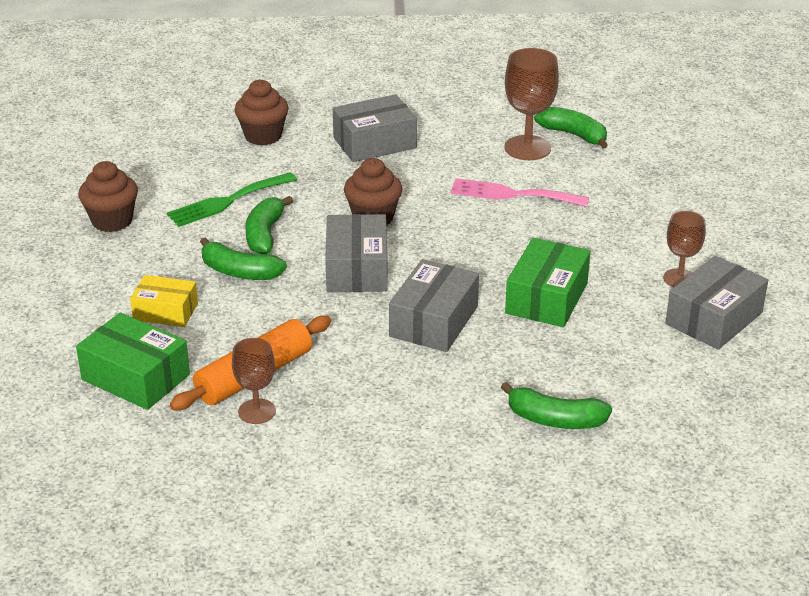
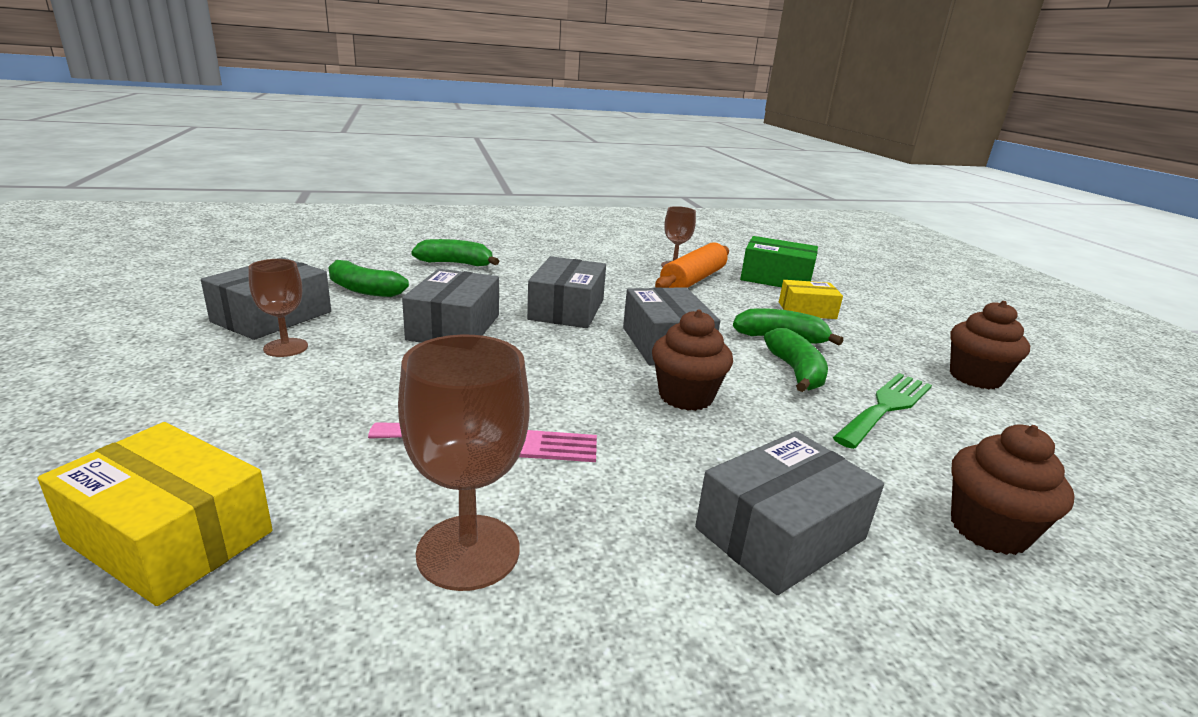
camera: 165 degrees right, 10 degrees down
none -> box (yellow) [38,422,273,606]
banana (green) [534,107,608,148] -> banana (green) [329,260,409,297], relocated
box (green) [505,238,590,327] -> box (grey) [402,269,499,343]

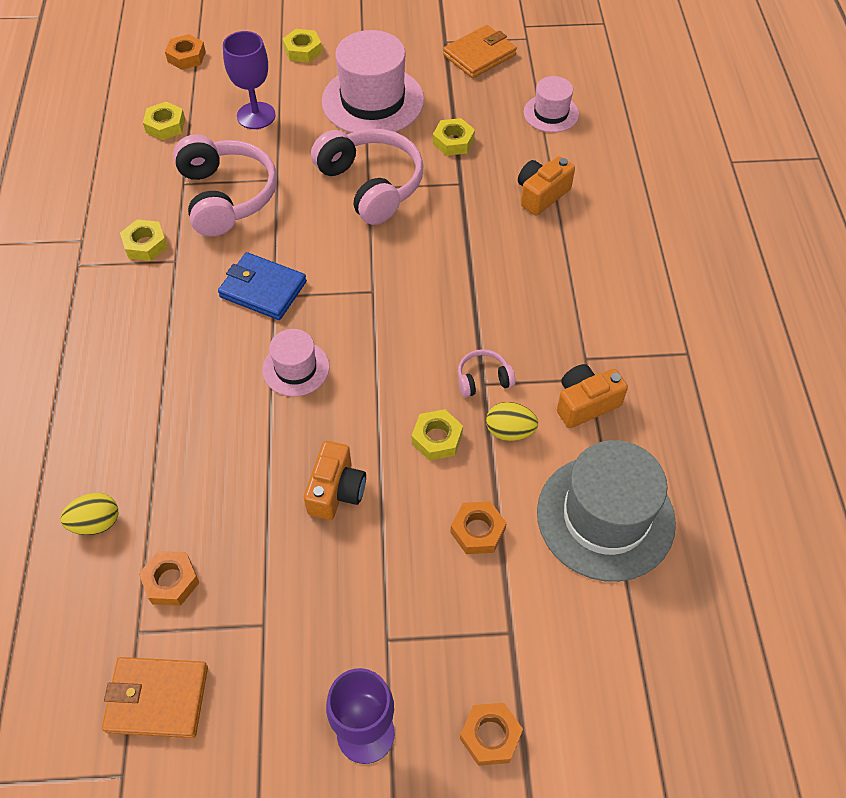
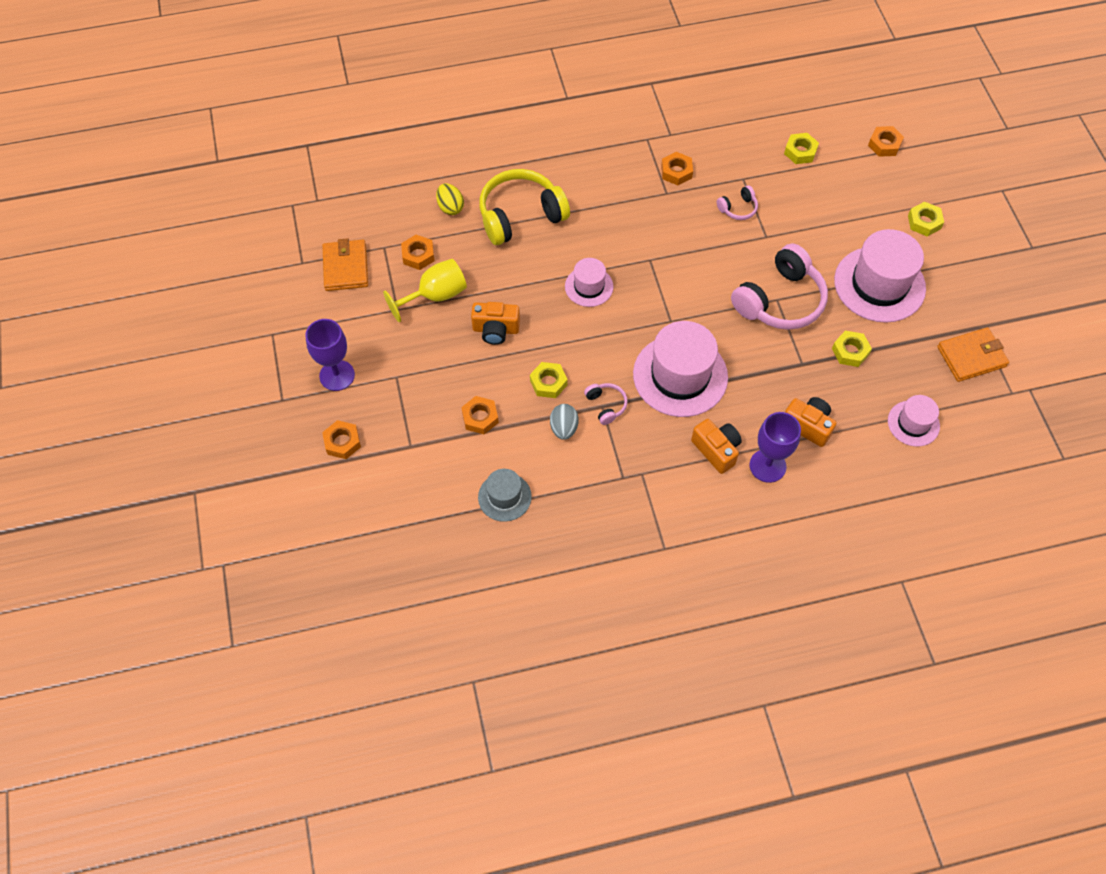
camera: 80 degrees right, 5 degrees up
wallet (blue) [218,252,307,320] -> none
none -> goblet (yellow) [383,259,467,322]
none -> headphones (yellow) [479,169,570,245]
none -> hat (pink) [633,321,728,417]
goblet (purple) [223,31,276,129] -> goblet (purple) [750,412,801,483], relocated
camera (orange) [557,364,628,428] -> camera (orange) [691,419,742,474], relocated
nut (yellow) [120,219,168,261] -> nut (orange) [661,152,693,185]
egg (yellow) [486,402,538,441] -> egg (grey) [550,404,579,440]
wallet (orange) [443,25,517,78] -> wallet (orange) [937,328,1009,382], 60 degrees counterclockwise
headphones (pink) [173,134,277,237] -> headphones (pink) [717,186,758,220], x0.45
hat (grey) [537,440,676,582] -> hat (grey) [478,469,532,522], x0.53

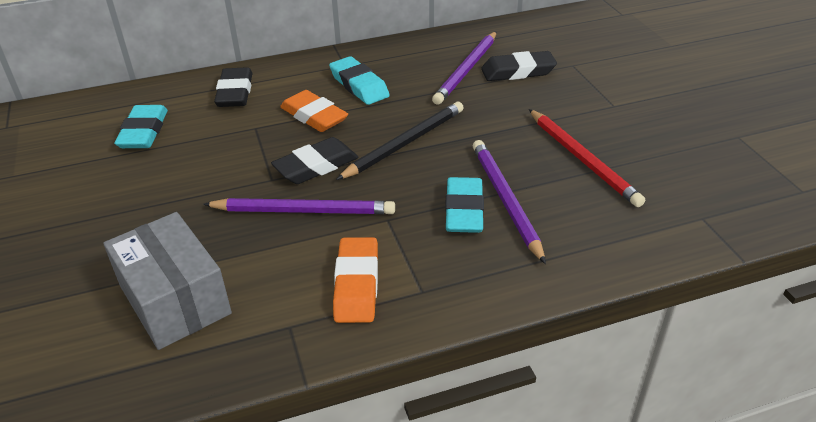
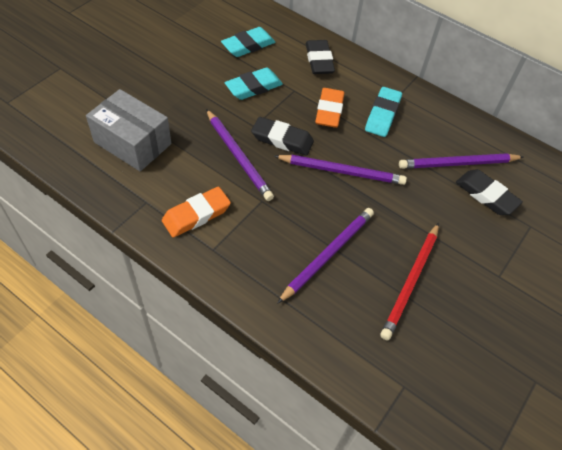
camera: 50 degrees right, 15 degrees up
eraser (turquoise) [445,177,484,233] -> eraser (turquoise) [225,67,283,100], relocated
pencil (black) [336,102,464,180] -> pencil (purple) [274,155,407,185]
box (grey) [103,212,232,350] -> box (grey) [86,89,171,171], 75 degrees counterclockwise
eraser (black) [214,67,253,107] -> eraser (black) [306,40,335,74], 60 degrees counterclockwise

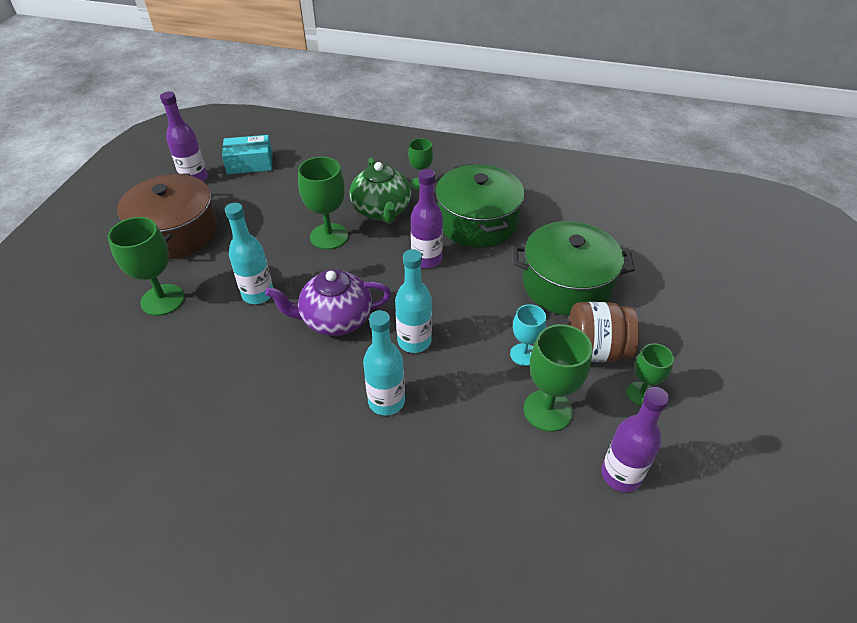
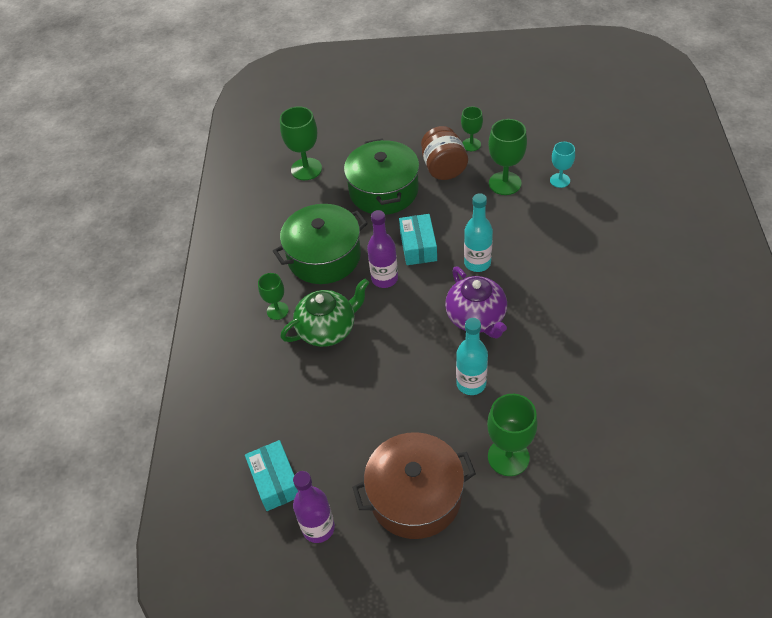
camera: 100 degrees left, 5 degrees up
bottle (turquoise) [363,310,405,416] -> none
bottle (purple) [601,387,669,492] -> none
none -> box (turquoise) [399,214,437,265]
goblet (green) [298,157,348,250] -> goblet (green) [280,106,322,180], relocated
goblet (turquoise) [510,304,546,366] -> goblet (turquoise) [550,142,575,188], relocated

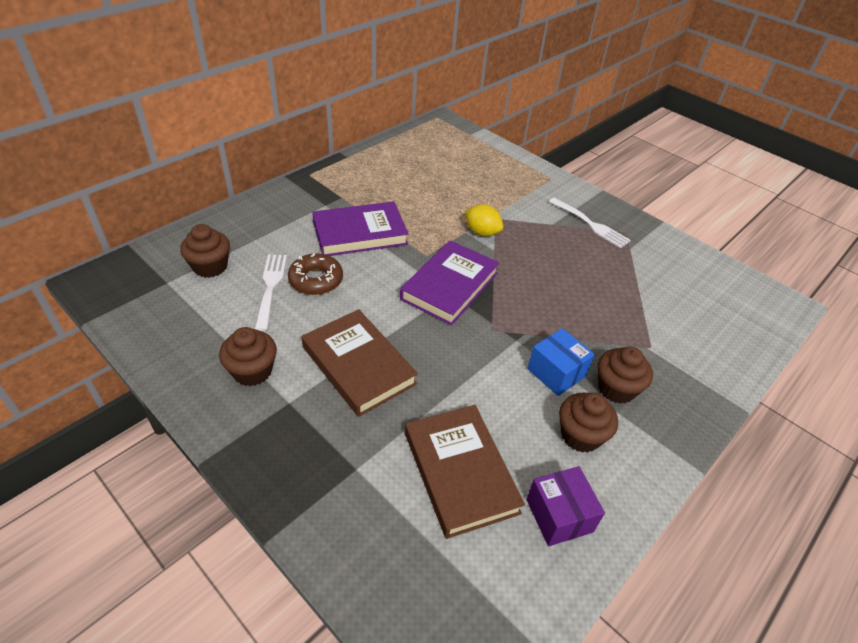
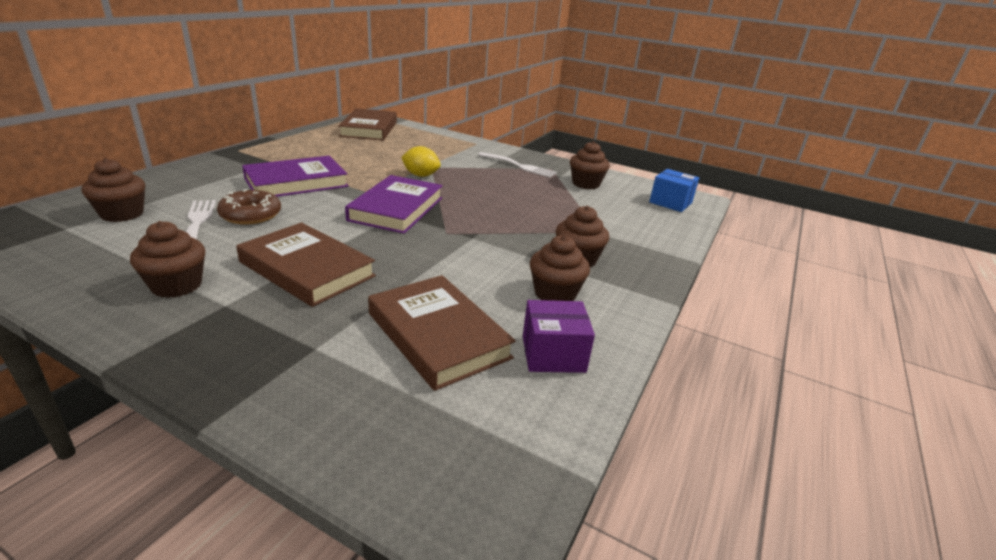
camera: 15 degrees left, 15 degrees down
none -> book (brown) [338,108,397,141]
none -> cupcake (brown) [570,141,610,189]
box (blue) [527,328,595,396] -> box (blue) [649,169,699,212], relocated
box (purple) [526,466,605,546] -> box (purple) [523,300,595,373], 60 degrees counterclockwise

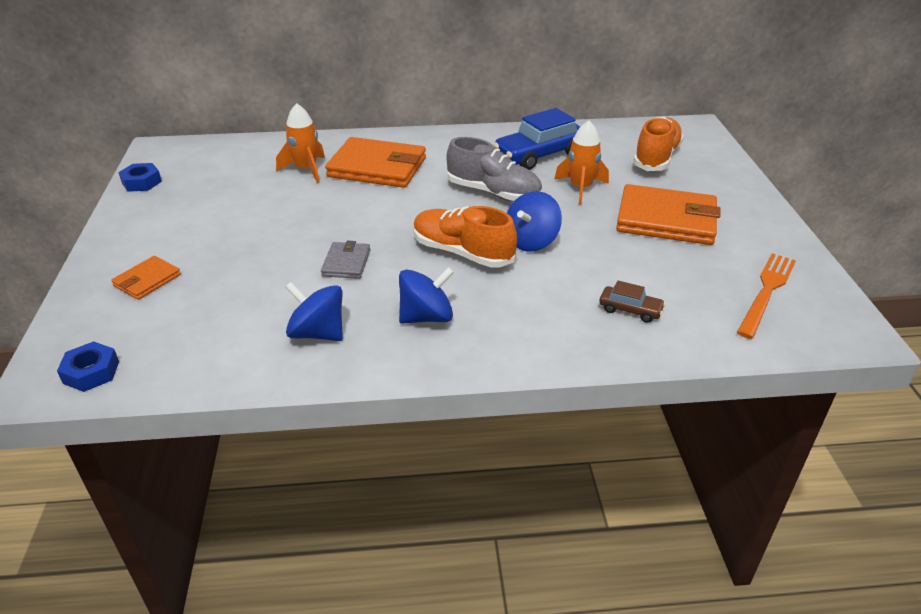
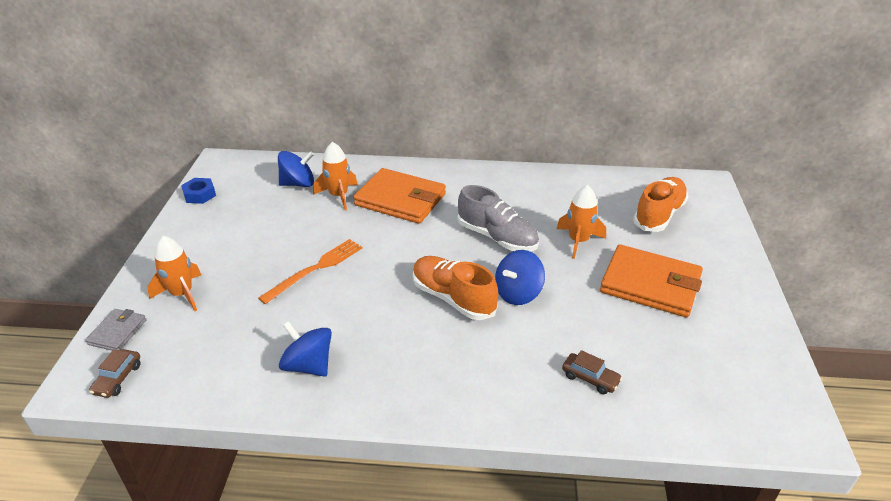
camera: 10 degrees right, 0 degrees up
car (blue) [493,108,581,170] -> none
wallet (grey) [321,241,370,279] -> wallet (grey) [85,309,146,351], relocated
spinning top (blue) [399,267,454,324] -> spinning top (blue) [278,151,314,187], relocated
fork (orange) [737,253,796,339] -> fork (orange) [258,239,362,304], relocated
nut (blue) [57,341,119,392] -> car (brown) [89,349,141,398]
wallet (orange) [111,256,181,300] -> rocket (orange) [147,236,201,311]

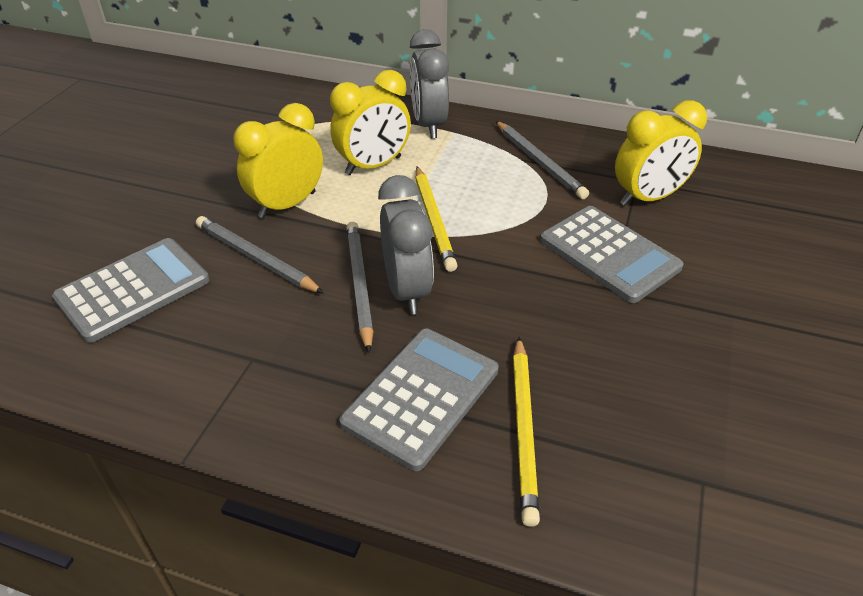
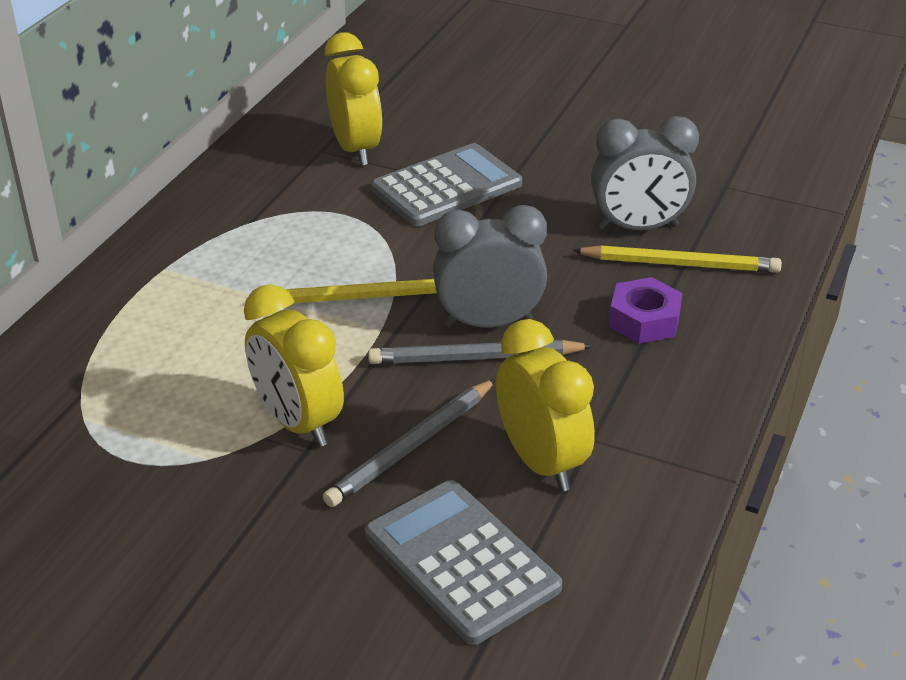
camera: 85 degrees left, 5 degrees down
pencil (grey) [496,121,589,199] -> none
clock (yellow) [330,70,411,175] -> clock (yellow) [496,319,595,492], relocated
clock (grey) [410,29,449,138] -> clock (grey) [591,116,699,230], relocated
calculator (grey) [339,328,499,471] -> nut (purple) [609,277,683,344]

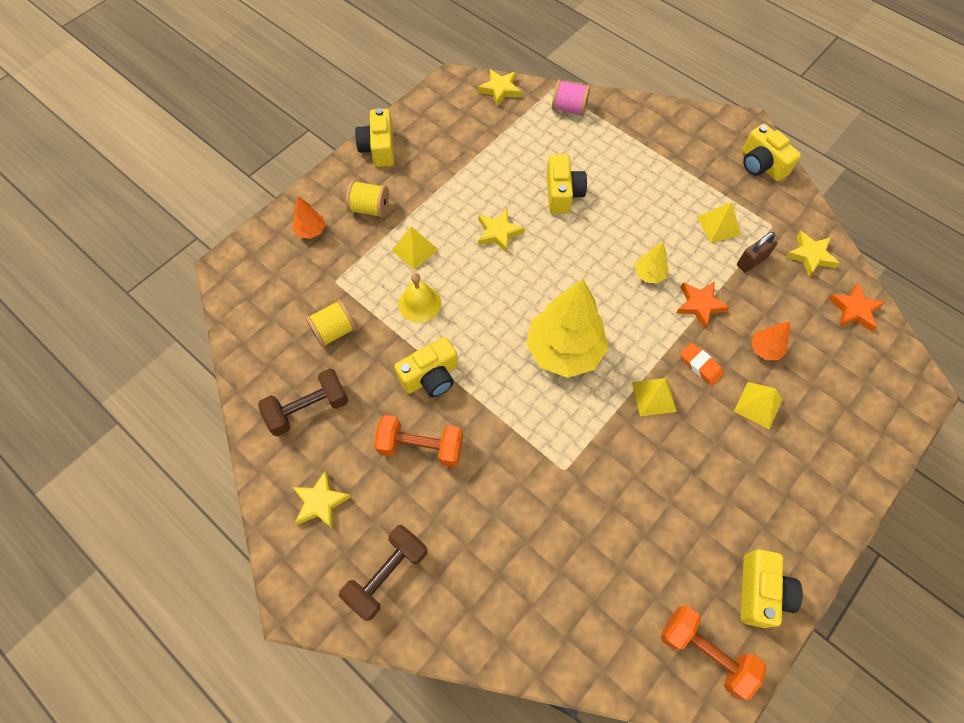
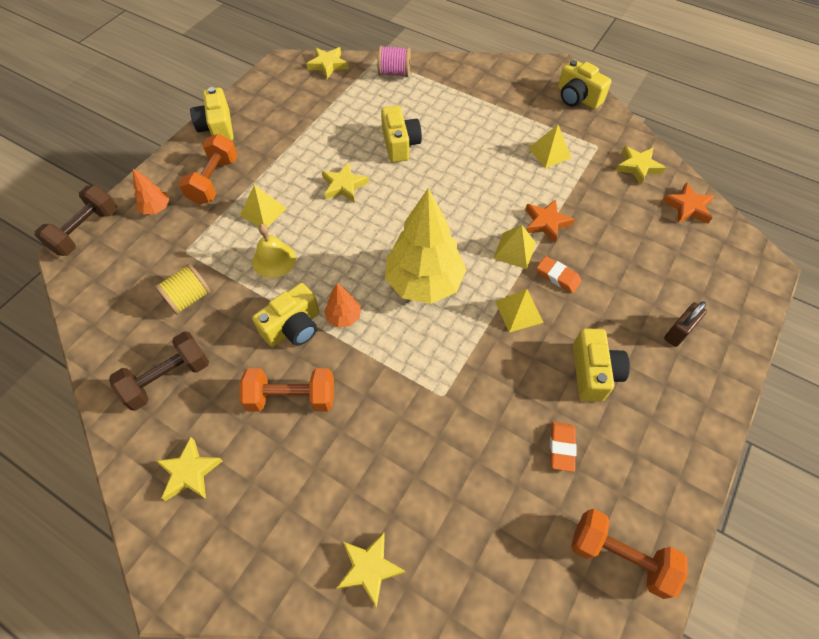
camera: 10 degrees left, 5 degrees down
tree (yellow) [635,242,668,283] -> none
none -> star (yellow) [336,532,405,608]
none -> eraser (orange) [550,422,576,472]
dumbbell (brown) [339,525,427,621] -> dumbbell (brown) [35,185,117,256], relocated
pyramid (yellow) [734,382,783,430] -> pyramid (yellow) [493,225,536,269], relocated
padlock (brown) [737,232,777,273] -> padlock (brown) [664,301,707,347], relocated
camera (yellow) [741,549,803,628] -> camera (yellow) [573,328,630,402], relocated
tree (orange) [751,321,790,360] -> tree (orange) [324,283,361,328], relocated
spool (yellow) [346,180,389,218] -> dumbbell (orange) [179,134,238,205]

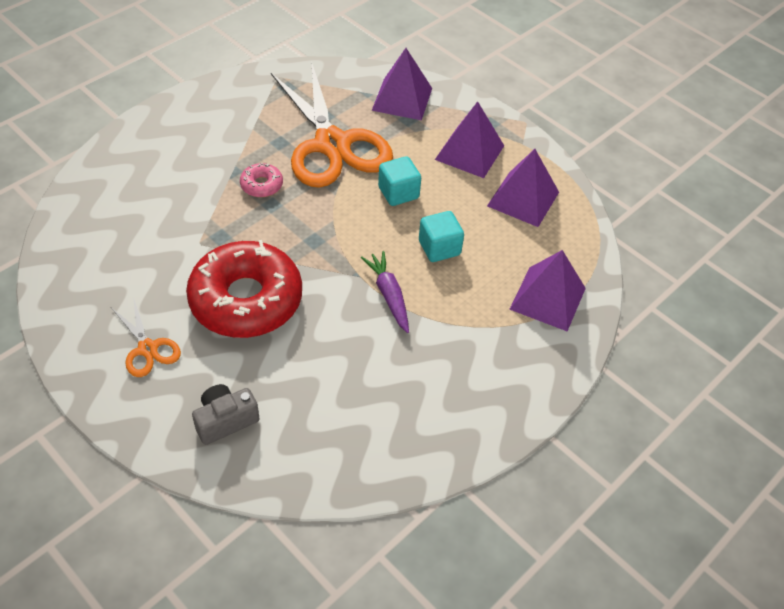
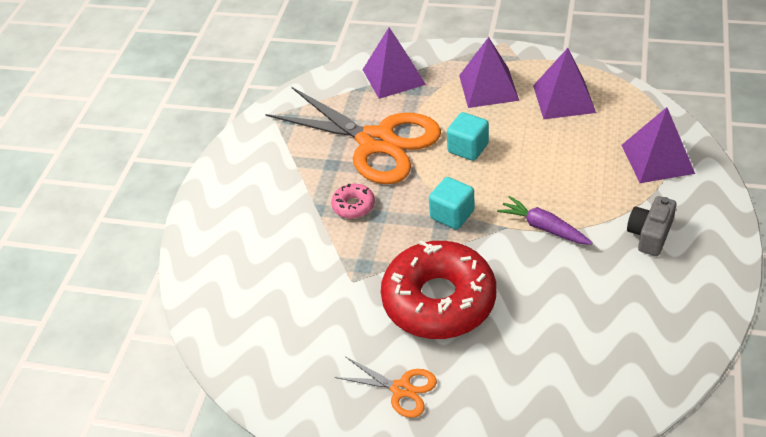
camera: 25 degrees left, 5 degrees down
camera (grey) [192,384,260,445] -> camera (grey) [627,196,677,256], relocated
cube (turquoise) [419,211,464,262] -> cube (turquoise) [429,177,475,229], relocated

